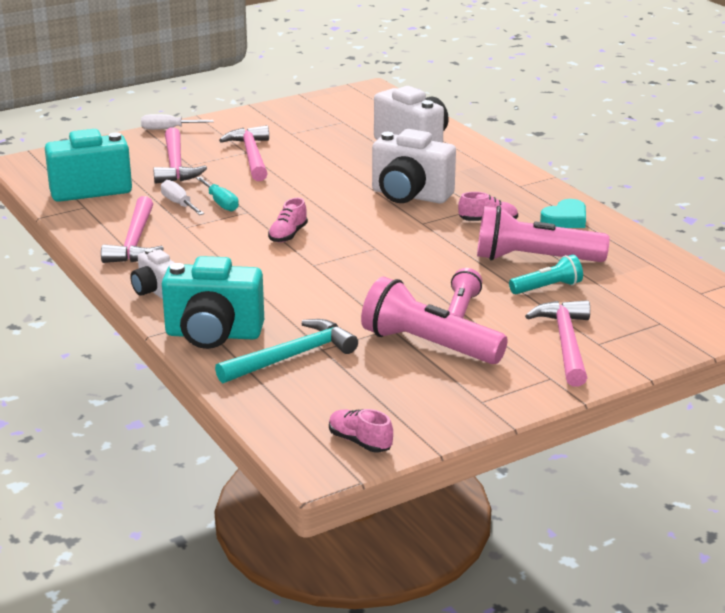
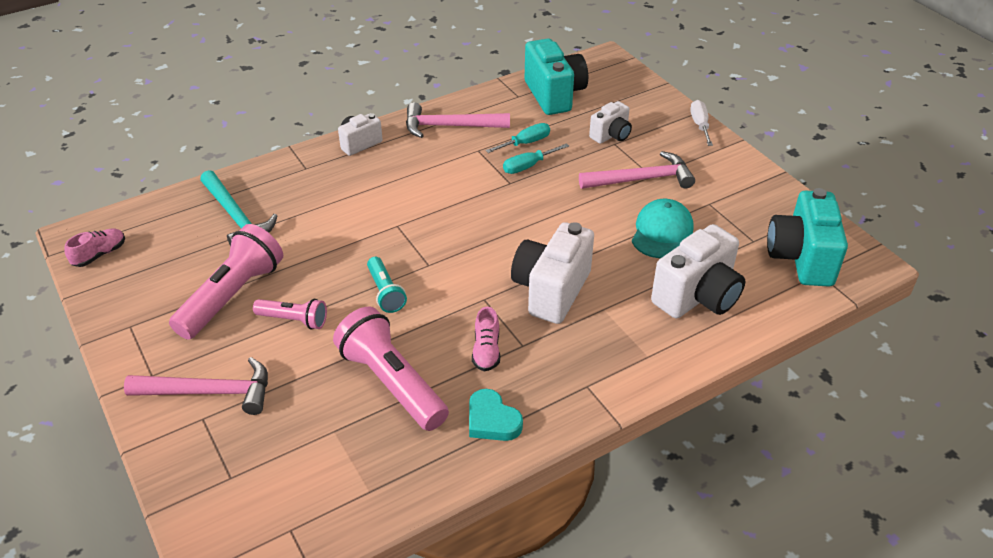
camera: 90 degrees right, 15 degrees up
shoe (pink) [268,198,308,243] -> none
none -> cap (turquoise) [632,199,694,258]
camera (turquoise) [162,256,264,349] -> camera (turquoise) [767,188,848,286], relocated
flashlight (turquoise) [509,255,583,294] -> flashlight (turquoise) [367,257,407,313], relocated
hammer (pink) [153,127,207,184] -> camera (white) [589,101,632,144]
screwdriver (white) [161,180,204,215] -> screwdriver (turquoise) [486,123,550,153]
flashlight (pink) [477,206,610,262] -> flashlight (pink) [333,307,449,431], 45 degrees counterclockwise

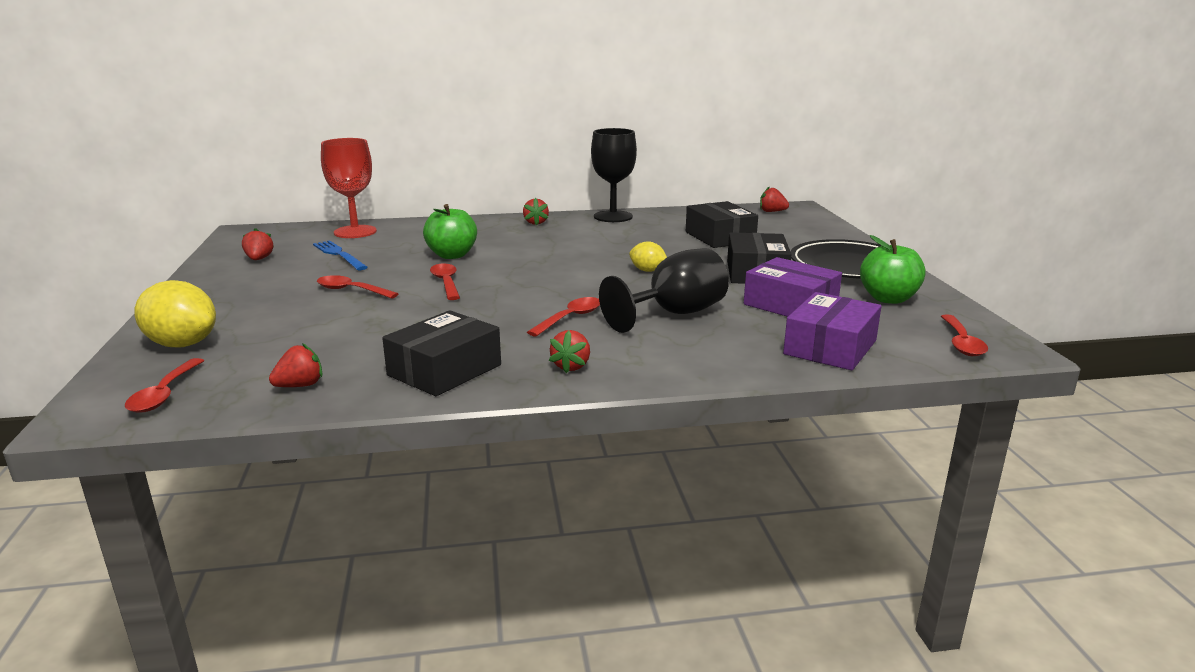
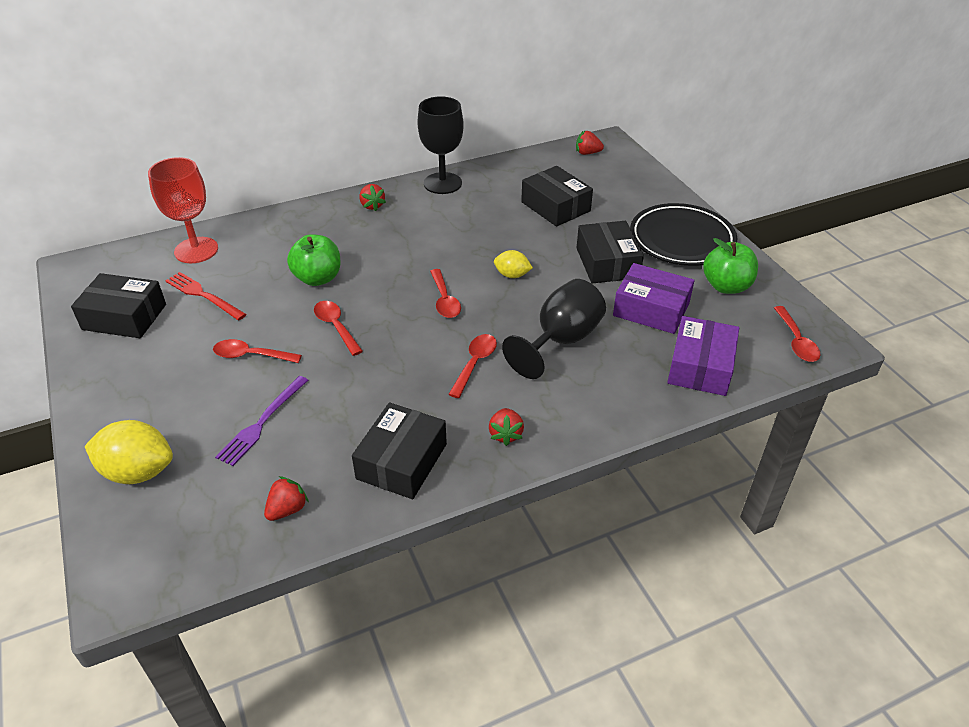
camera: 15 degrees left, 20 degrees up
none -> fork (purple) [215,376,308,466]
spoon (red) [125,358,204,413] -> spoon (red) [430,269,461,318], relocated
strawberry (red) [242,228,274,260] -> box (black) [71,273,166,338]
fork (blue) [313,241,368,270] -> fork (red) [165,272,247,321]

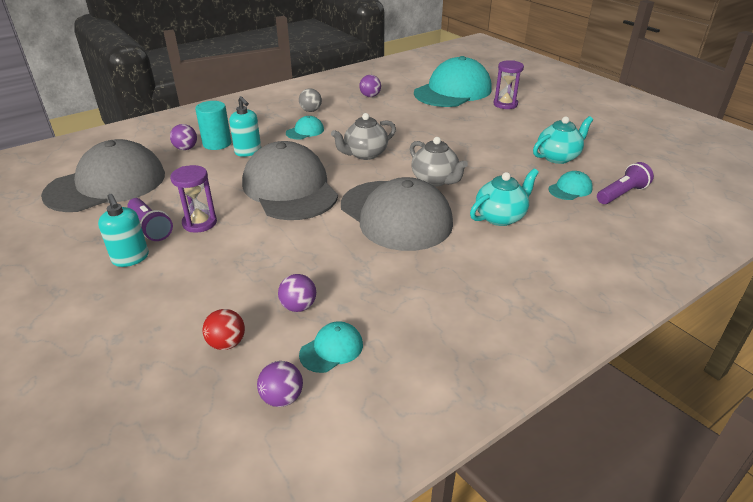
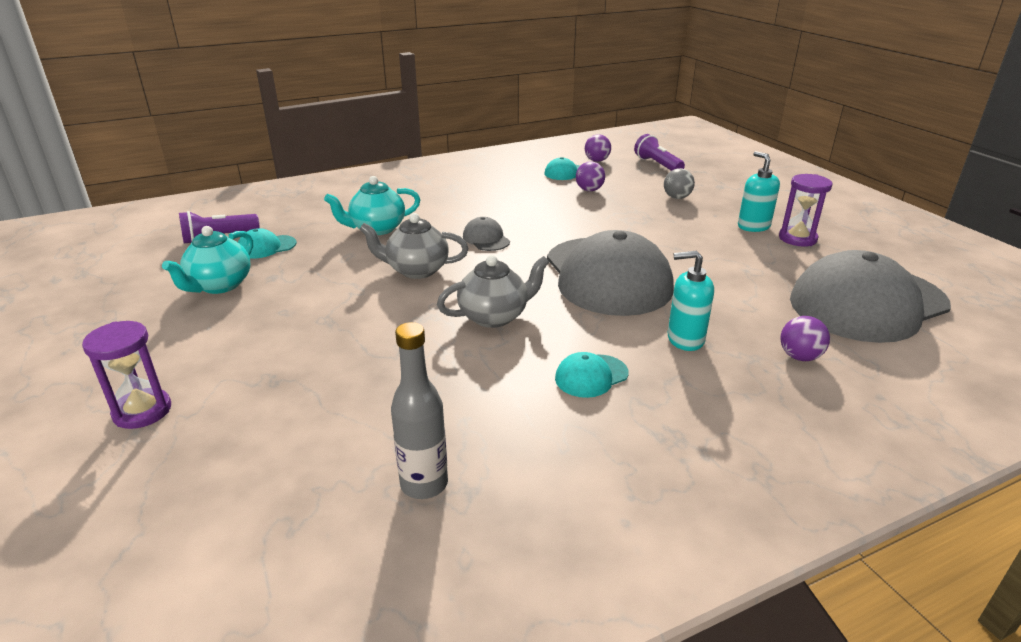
camera: 170 degrees left, 5 degrees down
cylinder (turquoise) [195,101,231,150] -> none
ball (red) [202,309,245,350] -> none
cap (turquoise) [414,56,492,107] -> none
flashlight (purple) [127,198,173,241] -> flashlight (purple) [634,134,685,171], relocated
hourglass (purple) [170,165,217,232] -> hourglass (purple) [779,174,833,247], relocated
ball (grey) [299,88,322,112] -> ball (grey) [664,168,695,199], relocated
ball (purple) [359,75,381,97] -> bottle (grey) [391,322,448,499]
soap dispenser (turquoise) [229,96,261,157] -> soap dispenser (turquoise) [668,251,714,351], 60 degrees counterclockwise
teapot (grey) [410,137,468,186] -> teapot (grey) [359,213,469,279], 60 degrees counterclockwise
teapot (turquoise) [533,116,593,164] -> teapot (turquoise) [162,226,253,294], 45 degrees counterclockwise
cap (grey) [341,177,453,251] -> cap (grey) [463,217,510,251], x0.41

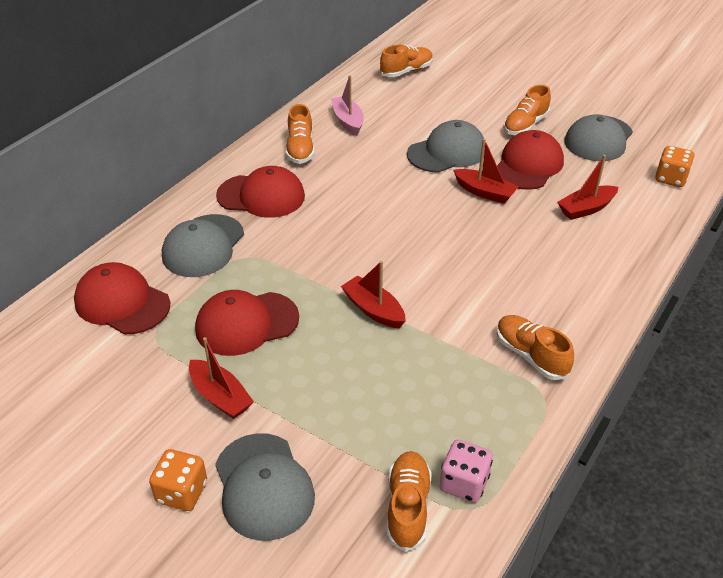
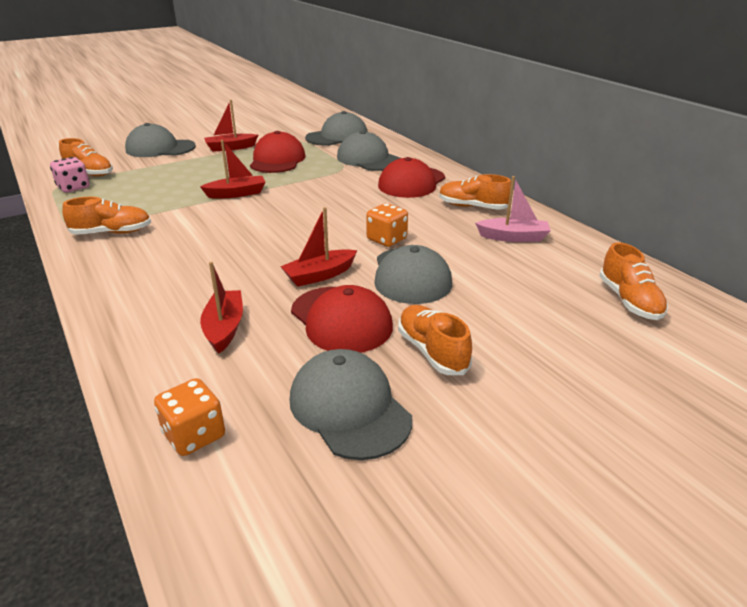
camera: 115 degrees right, 10 degrees down
dice (orange) [149,449,207,511] -> dice (orange) [366,203,408,247], relocated
cap (red) [74,262,170,335] -> cap (grey) [305,111,368,146]

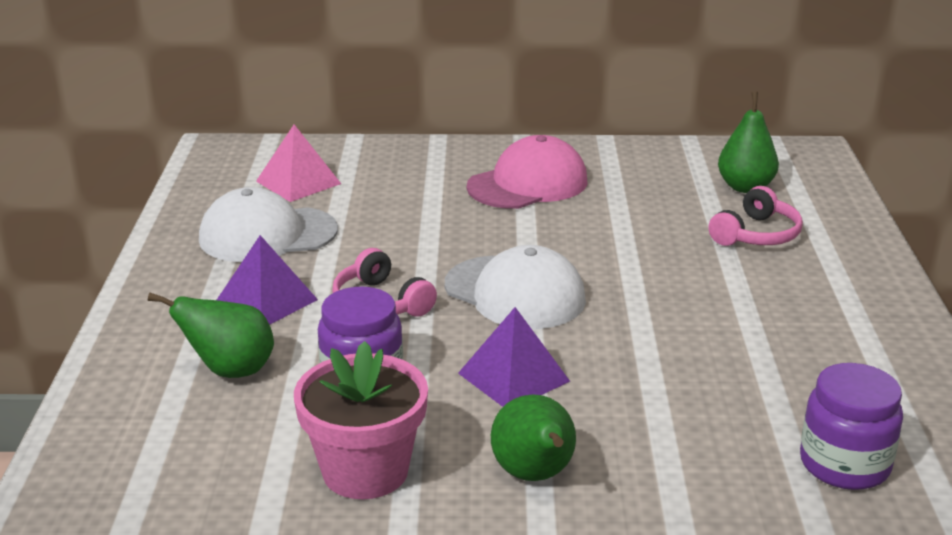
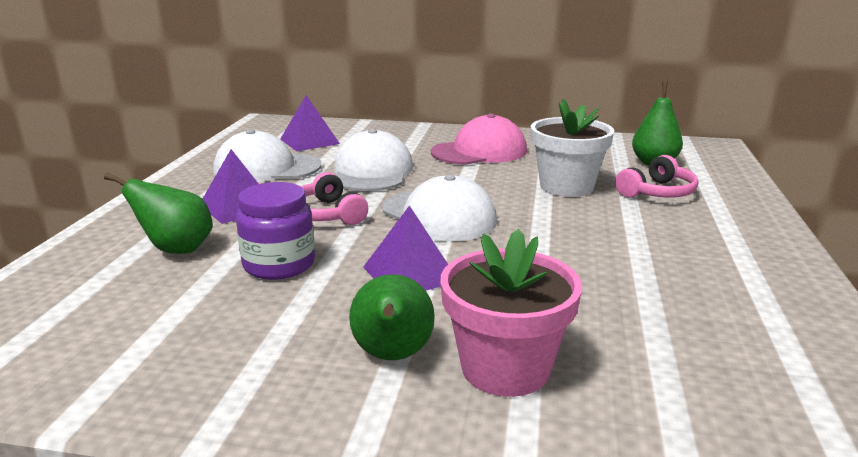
camera: 10 degrees right, 5 degrees down
jar (purple) [800,363,903,490] -> none
none -> cap (white) [334,129,413,191]
none -> flower pot (white) [531,99,614,197]
flower pot (pink) [294,341,428,499] -> flower pot (pink) [440,229,582,397], relocated
pyramid (pink) [256,125,341,202] -> pyramid (purple) [280,95,340,151]

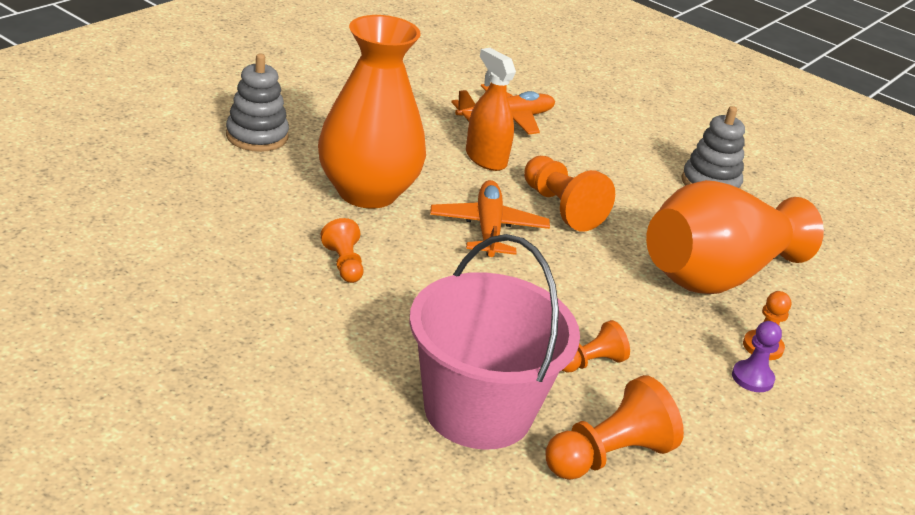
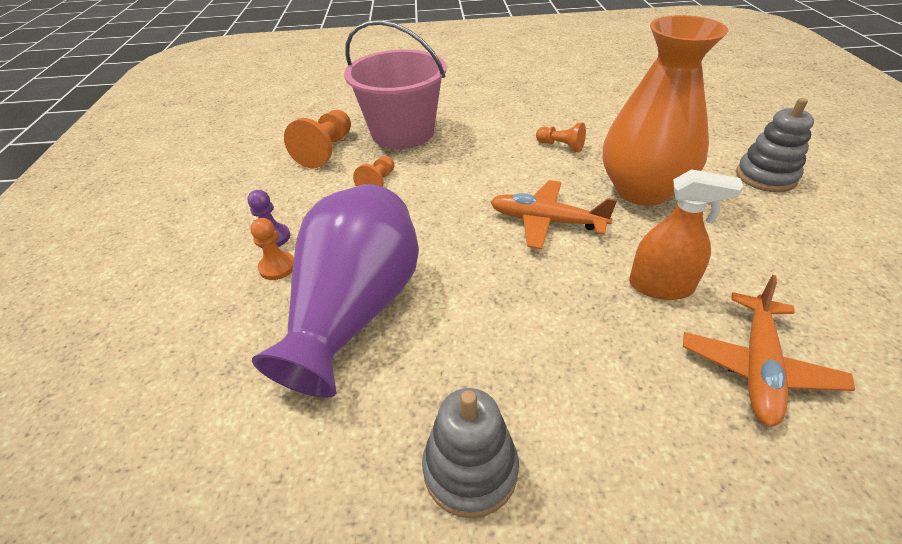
camera: 145 degrees right, 10 degrees up
pawn (orange) [524,156,615,231] -> none
vase (orange) [646,180,824,294] -> vase (purple) [252,184,419,398]
plane (orange) [430,180,550,257] -> plane (orange) [490,180,617,249], 150 degrees clockwise

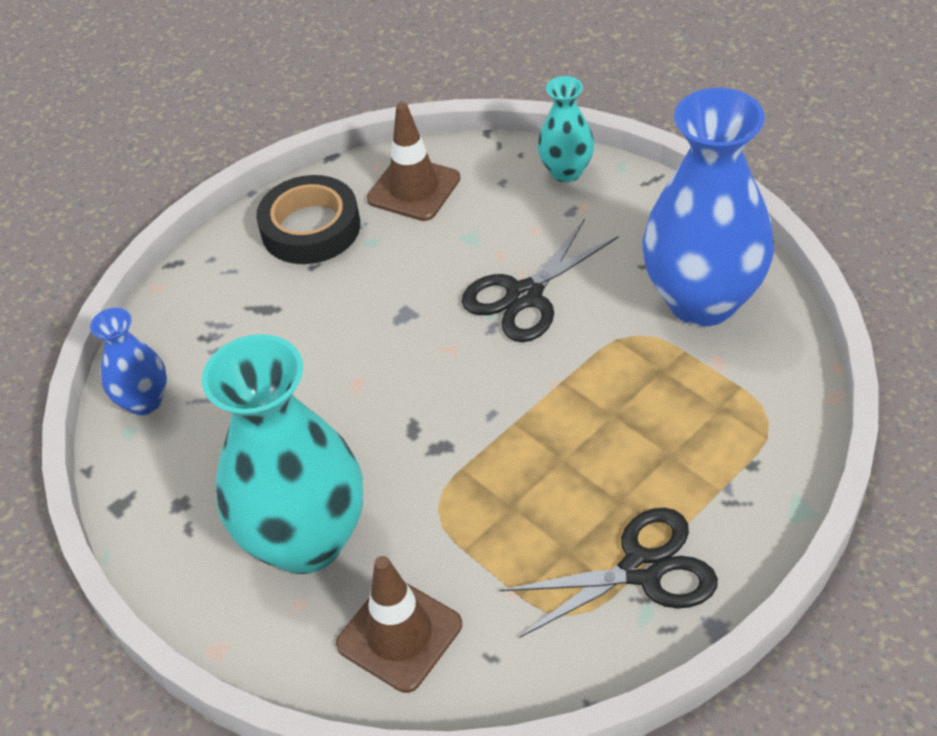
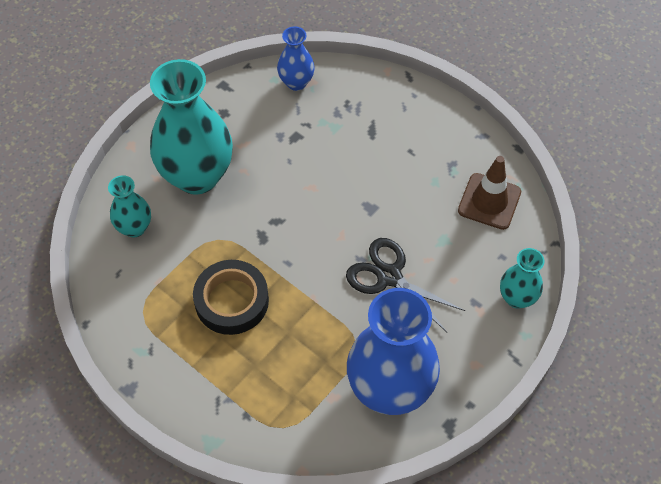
camera: 80 degrees right, 10 degrees up
scissors (black) [500,508,718,638] -> none
tape (black) [256,175,360,264] -> tape (black) [193,260,269,335], relocated
traffic cone (brown) [336,556,462,693] -> vase (turquoise) [108,175,151,237]

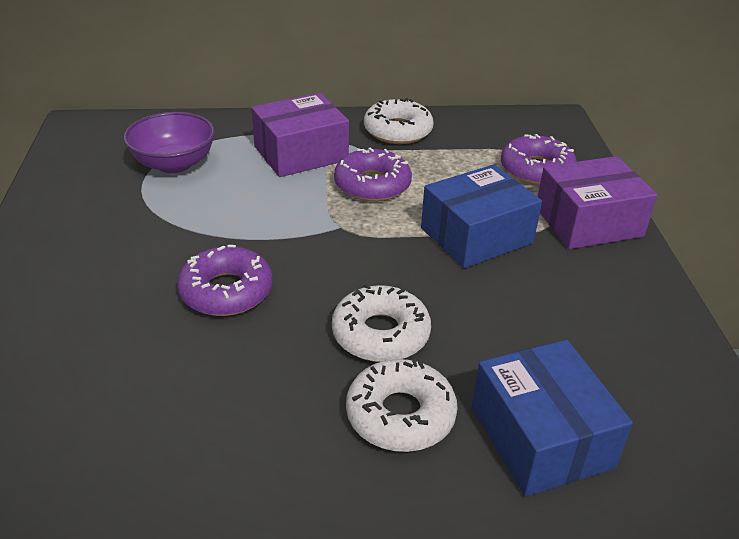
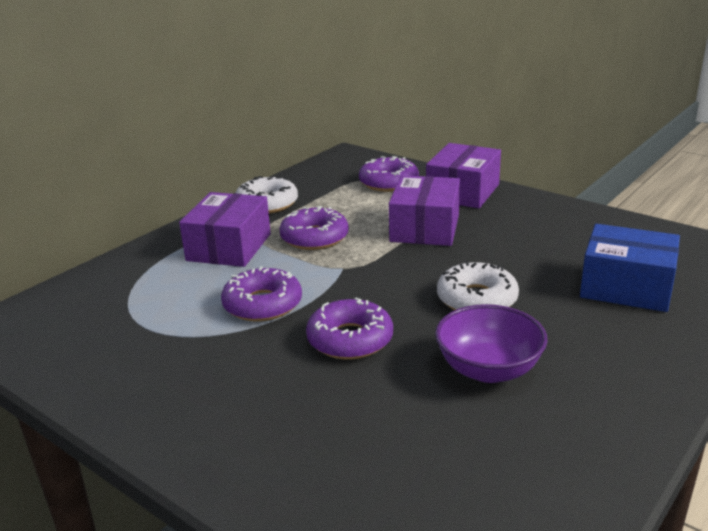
camera: 45 degrees left, 10 degrees down
donut (white) [346,359,457,452] -> none
none -> donut (purple) [221,266,302,321]
bowl (purple) [124,112,215,173] -> bowl (purple) [435,304,548,383], relocated
box (blue) [421,164,542,268] -> box (purple) [389,175,460,246]

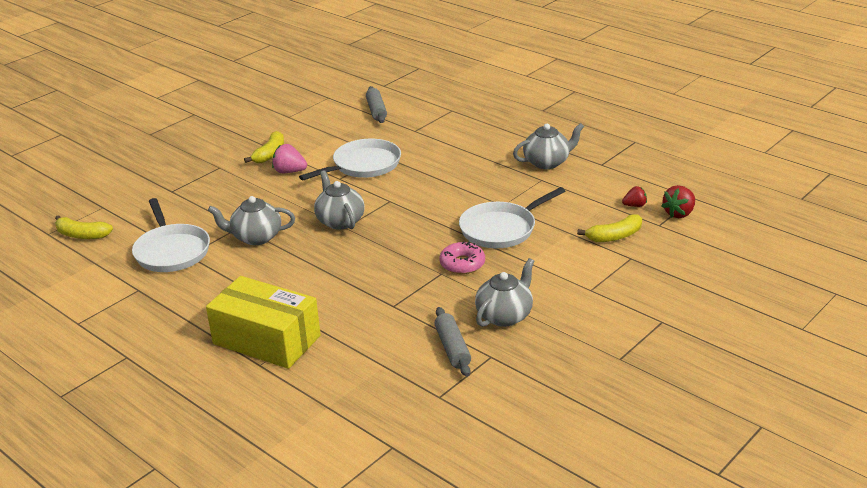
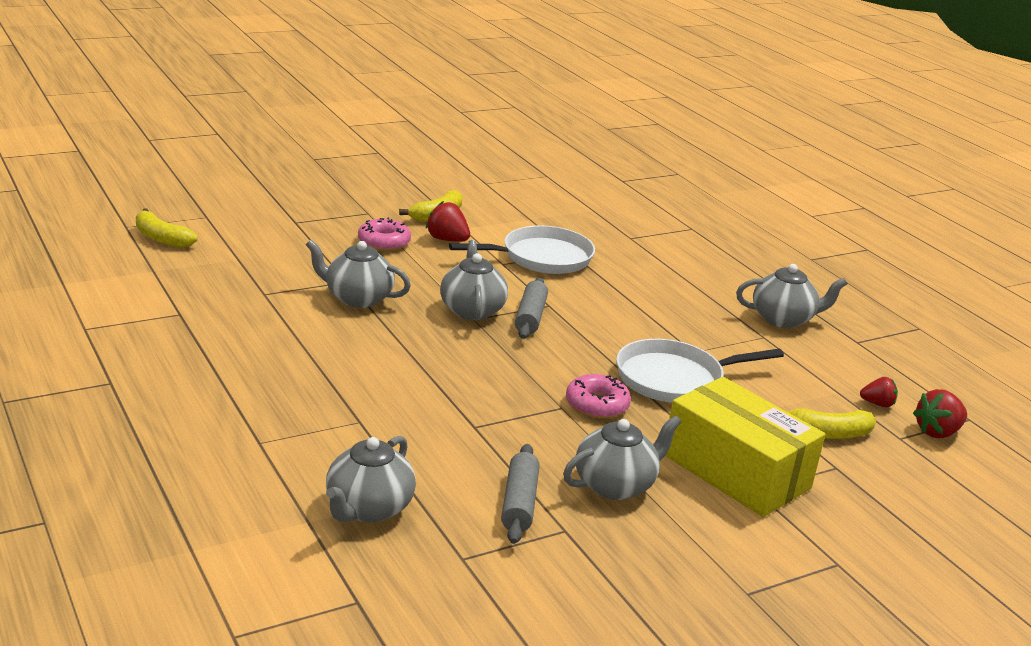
camera: 15 degrees right, 5 degrees down
pan (white) [132,198,210,272] -> none
none -> teapot (grey) [326,436,416,523]
none -> donut (pink) [358,217,411,251]
box (yellow) [206,276,321,369] -> box (yellow) [665,377,825,517], relocated
rolling pin (grey) [366,86,387,123] -> rolling pin (grey) [515,278,548,339], relocated
strawberry (pink) [272,144,307,173] -> strawberry (red) [426,201,470,242]

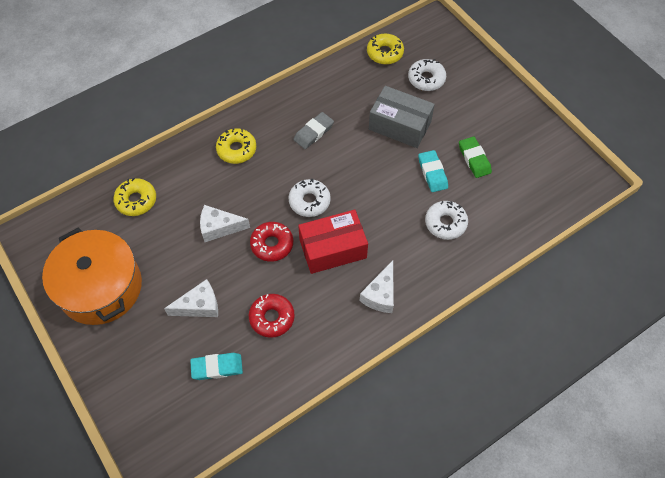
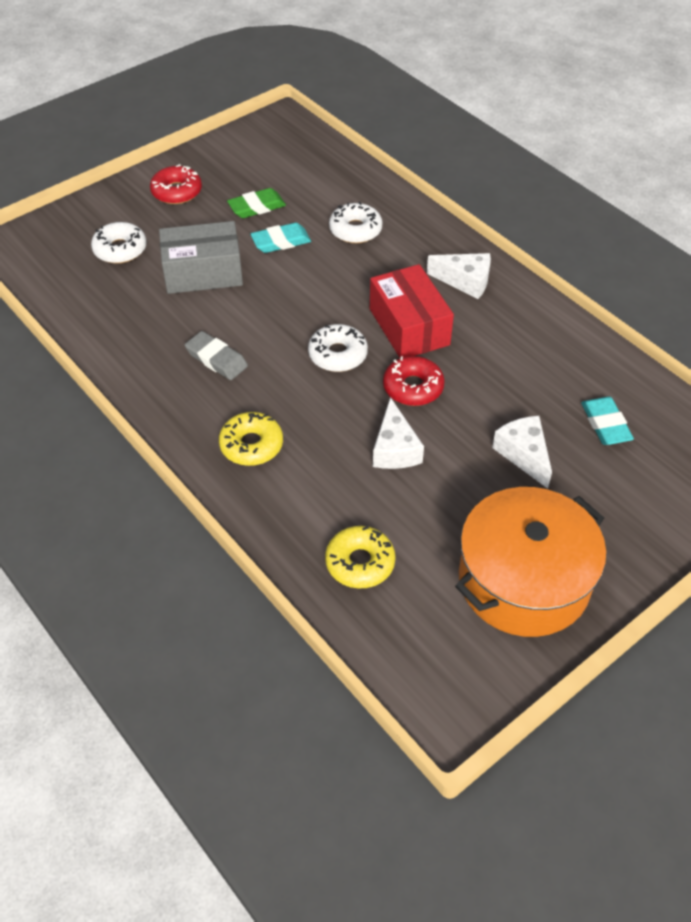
camera: 95 degrees left, 10 degrees down
donut (yellow) [367,34,404,65] -> none
donut (red) [249,294,295,338] -> donut (red) [150,164,202,204], relocated
box (grey) [369,86,435,148] -> box (grey) [159,221,243,294], 60 degrees clockwise

